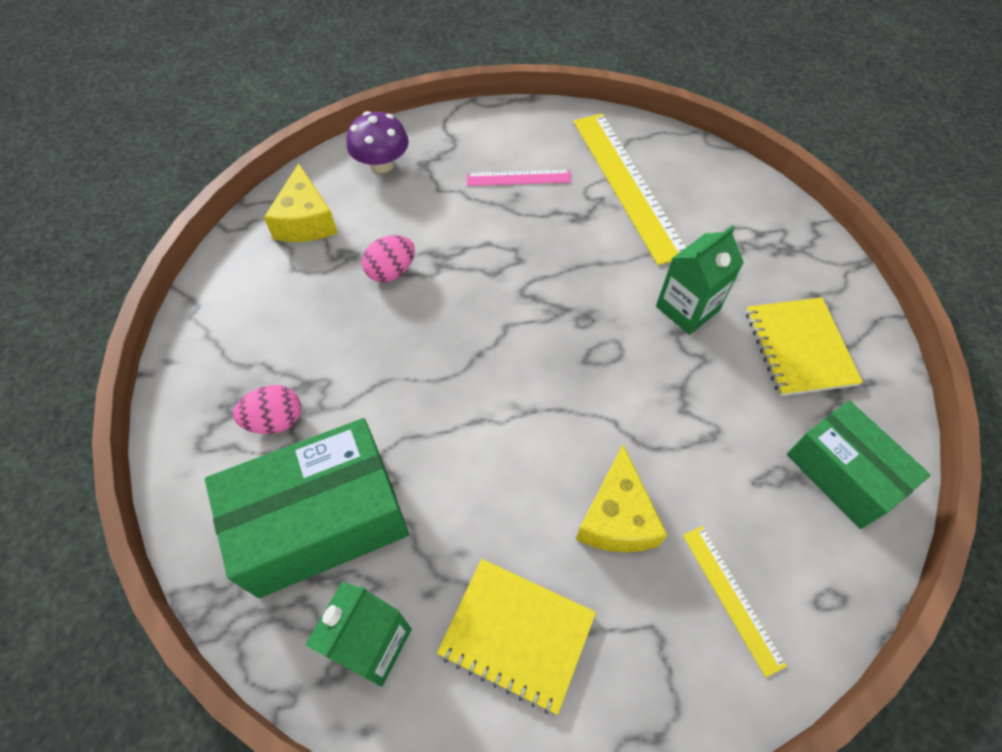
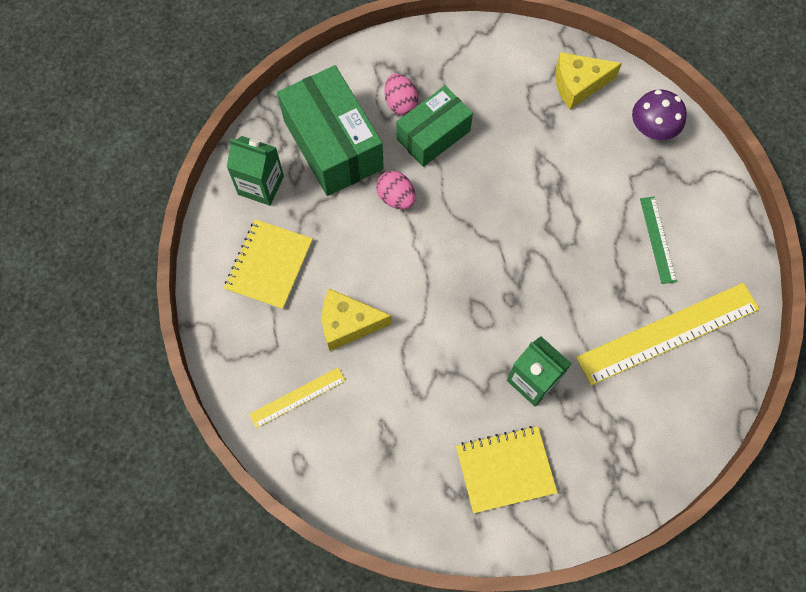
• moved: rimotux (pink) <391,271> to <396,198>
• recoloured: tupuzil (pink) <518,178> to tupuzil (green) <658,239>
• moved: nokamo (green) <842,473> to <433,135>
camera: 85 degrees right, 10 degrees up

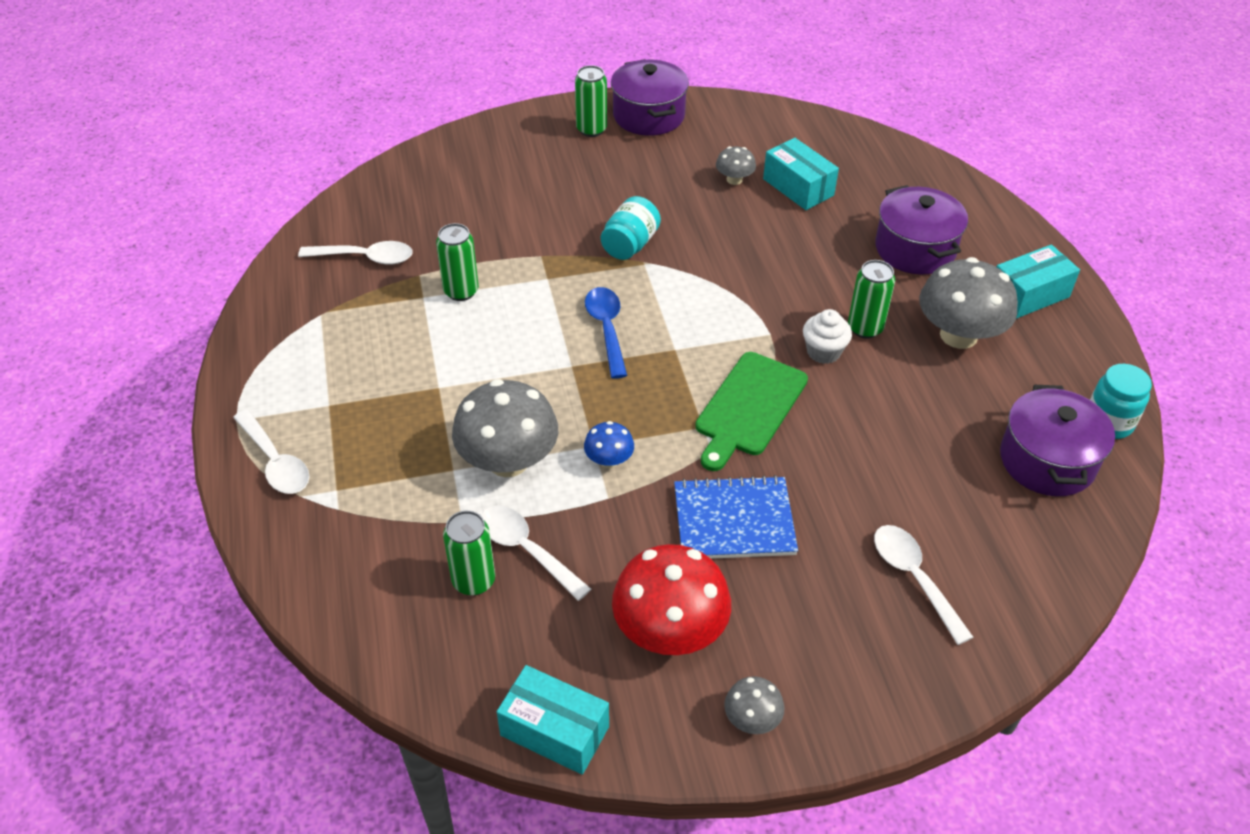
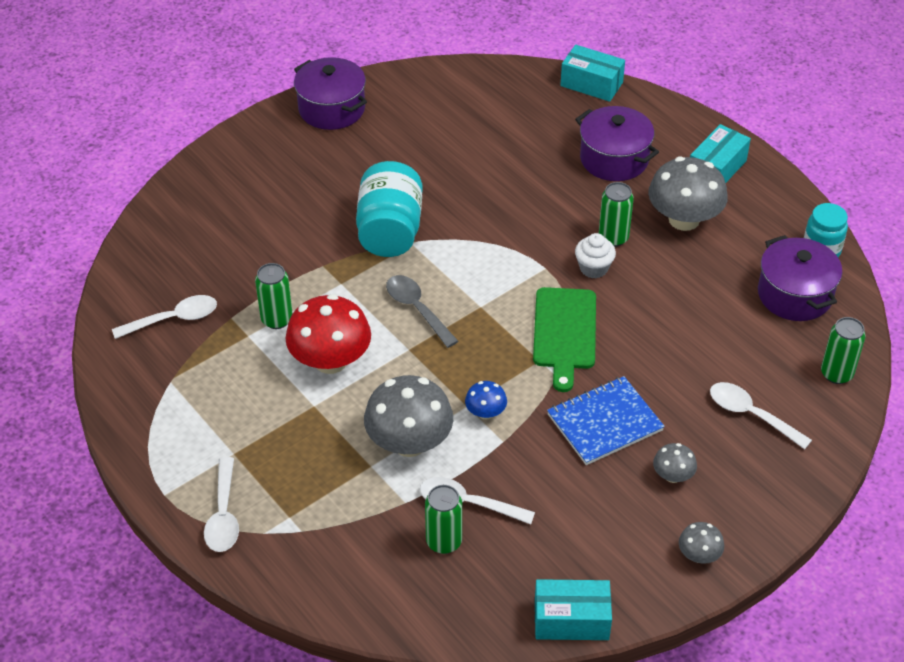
• turned: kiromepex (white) <275,462> = <223,515> 60 degrees clockwise
• moved: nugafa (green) <591,129> to <836,374>
• recoloured: kiromepex (blue) <607,329> to kiromepex (grey) <417,309>
• resized: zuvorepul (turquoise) <630,244> = <390,231> x1.62
• moved: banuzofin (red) <669,630> to <330,360>
• moved: banuzofin (grey) <734,179> to <673,475>
• moved: nokamo (turquoise) <798,187> to <591,84>
camera: 25 degrees left, 0 degrees up

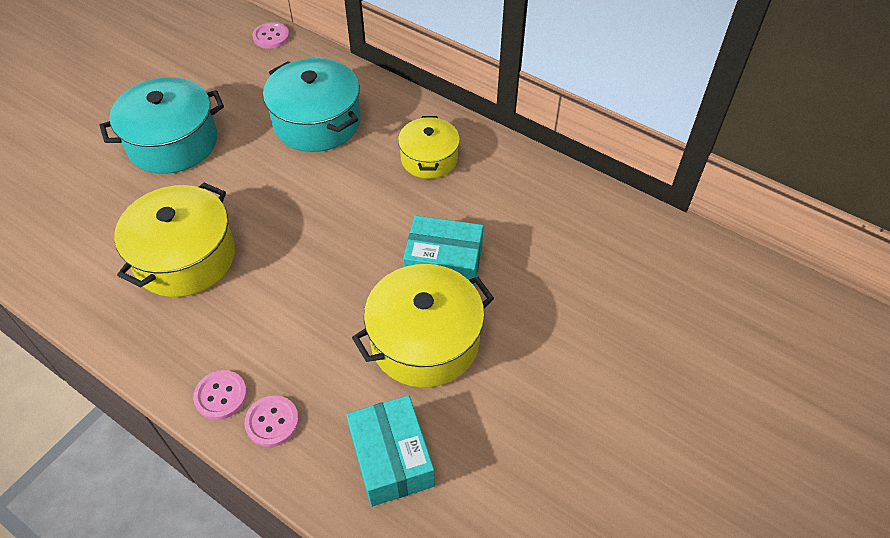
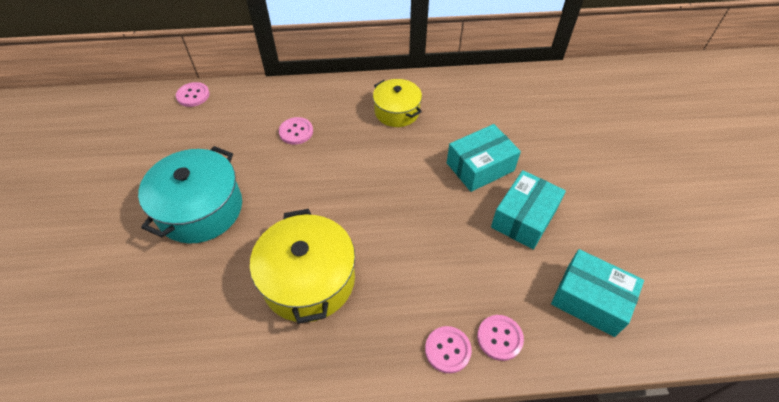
• replaced: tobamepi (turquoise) <317,122> to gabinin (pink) <296,132>
• replaced: tobamepi (yellow) <425,341> to nokamo (turquoise) <524,218>
camera: 40 degrees left, 0 degrees up

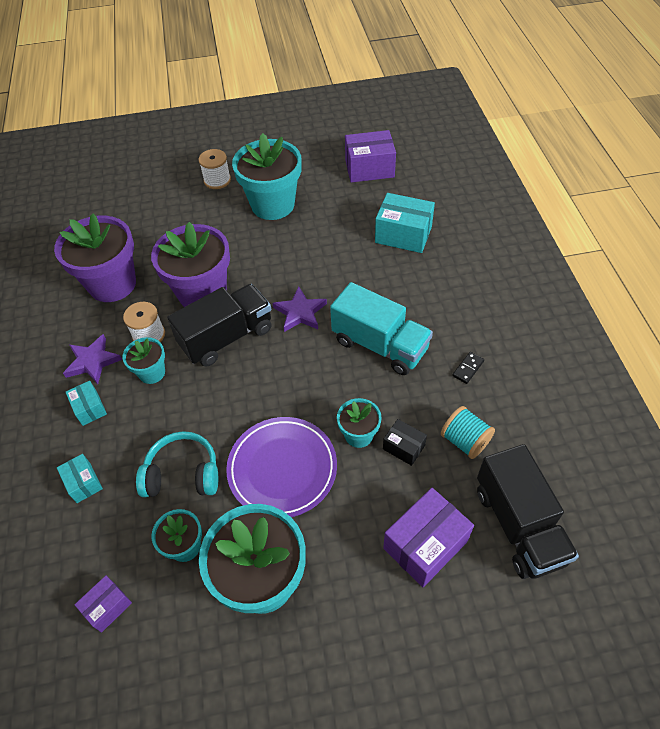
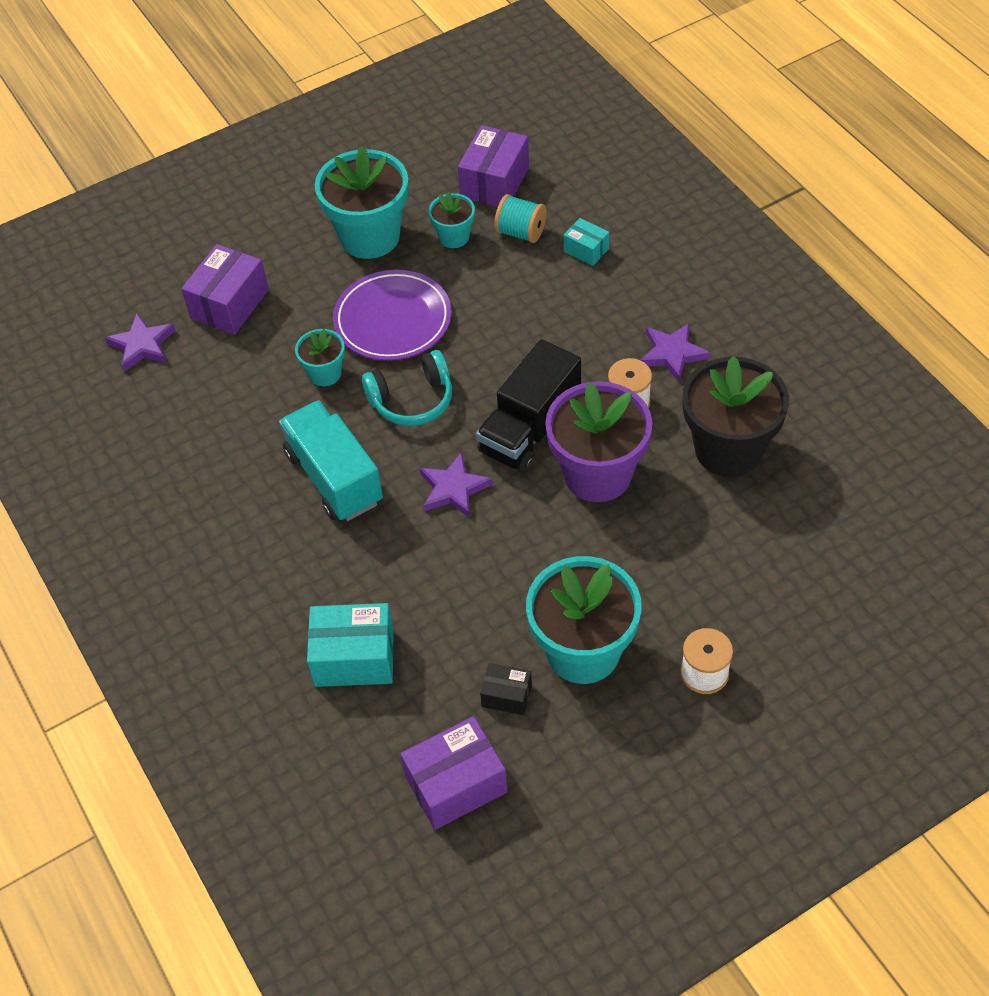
• recoloured: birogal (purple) <112,284> to birogal (black) <728,449>
• removed: nokamo (turquoise) <89,408>
• resized: nokamo (purple) <107,607> = <494,182> x1.82
• removed: birogal (turquoise) <152,373>
• moved: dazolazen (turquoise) <183,474> to <412,400>
• turned: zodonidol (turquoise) <380,345> = <334,478> 45 degrees clockwise
• moved: nokamo (black) <403,447> to <506,696>
• moved: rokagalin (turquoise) <465,441> to <520,232>
• removed: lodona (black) <468,368>
• replaced: zodonidol (black) <518,525> to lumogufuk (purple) <142,345>
camera: 160 degrees right, 0 degrees up

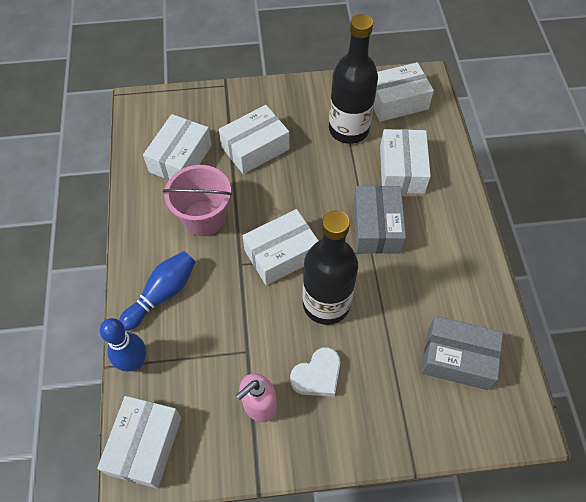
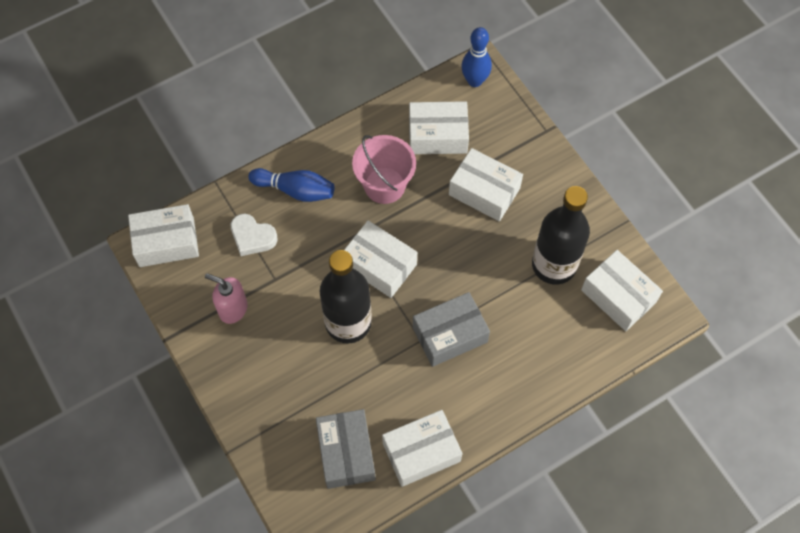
• moved: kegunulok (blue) <134,362> to <474,81>
• moved: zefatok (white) <317,375> to <252,237>
• moved: nokamo (white) <401,170> to <421,452>
camera: 65 degrees right, 5 degrees up

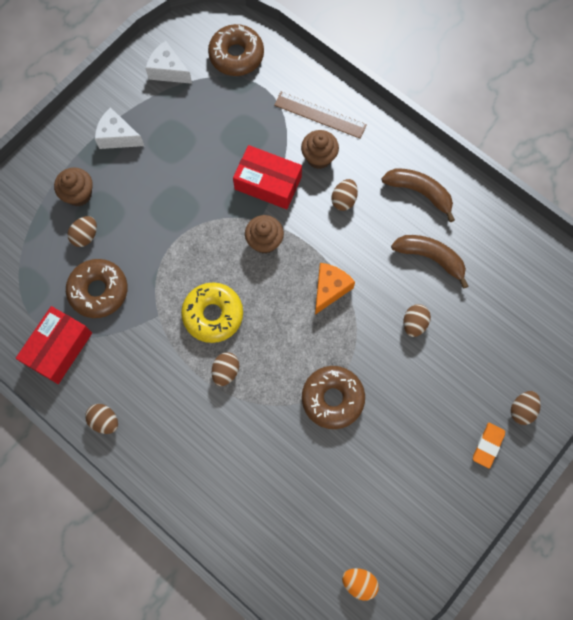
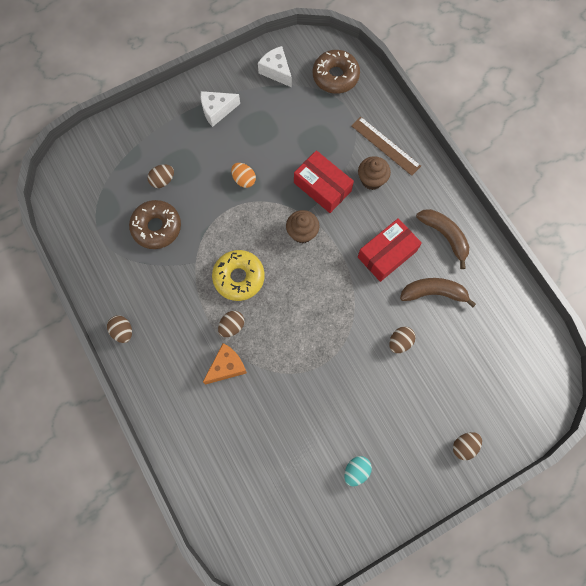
• moved: nokamo (red) <59,348> to <387,254>
• removed: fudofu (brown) <79,194>
• turned: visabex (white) <118,137> = <217,111> 60 degrees counterclockwise
• removed: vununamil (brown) <332,398>
• moved: visabex (orange) <330,289> to <227,366>
• removed: rimotux (brown) <344,200>
• moved: rimotux (orange) <359,582> to <244,179>
• turned: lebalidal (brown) <430,258> = <434,293> 45 degrees counterclockwise
• removed: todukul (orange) <488,445>
• added: rimotux (turquoise) <356,471>
camera: 20 degrees right, 0 degrees up

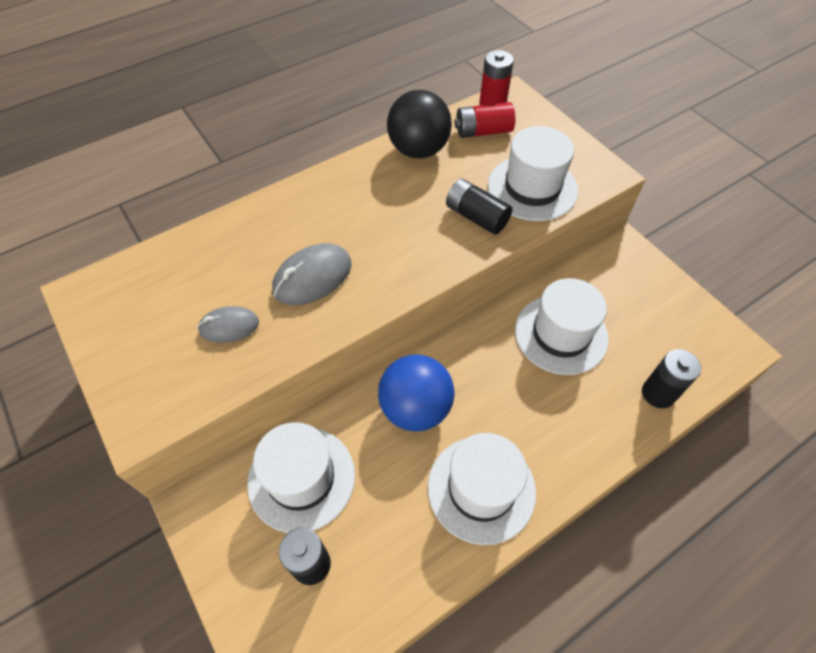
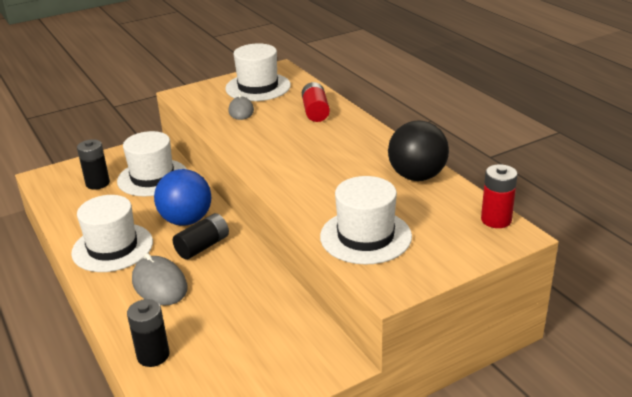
• moved: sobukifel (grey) <312,277> to <159,284>
• moved: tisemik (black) <476,217> to <203,246>
• moved: tisemik (red) <483,131> to <315,112>
• moved: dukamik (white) <561,334> to <258,87>
camera: 95 degrees right, 25 degrees down

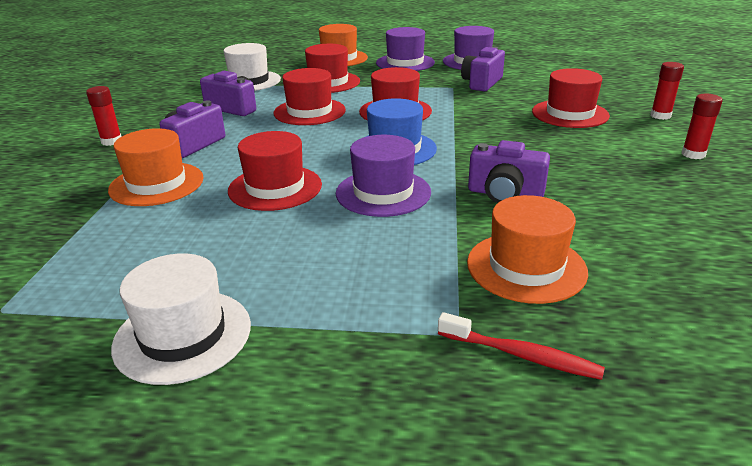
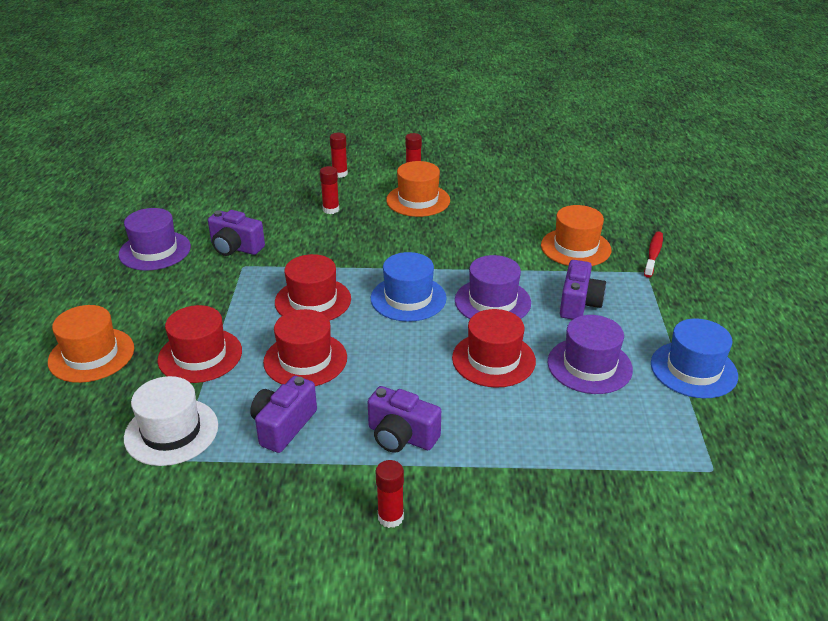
• moved: dukamik (orange) <156,184> to <418,200>
• recoloured: dukamik (white) <183,335> to dukamik (blue) <693,369>
• moved: dukamik (purple) <405,63> to <589,365>
• moved: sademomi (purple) <505,194> to <579,304>
• replaced: dukamik (red) <570,114> to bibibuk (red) <331,210>
camera: 95 degrees left, 5 degrees up

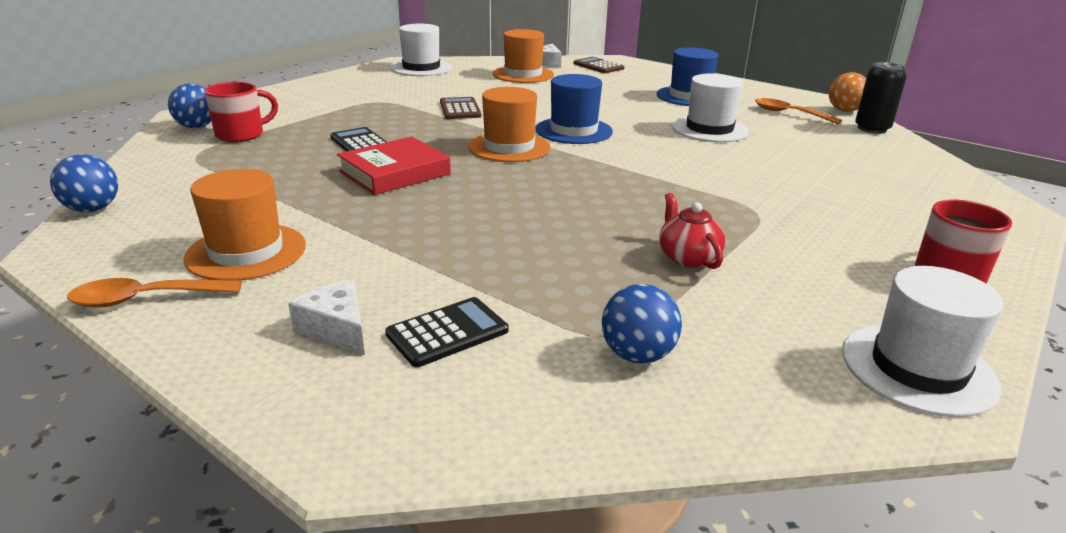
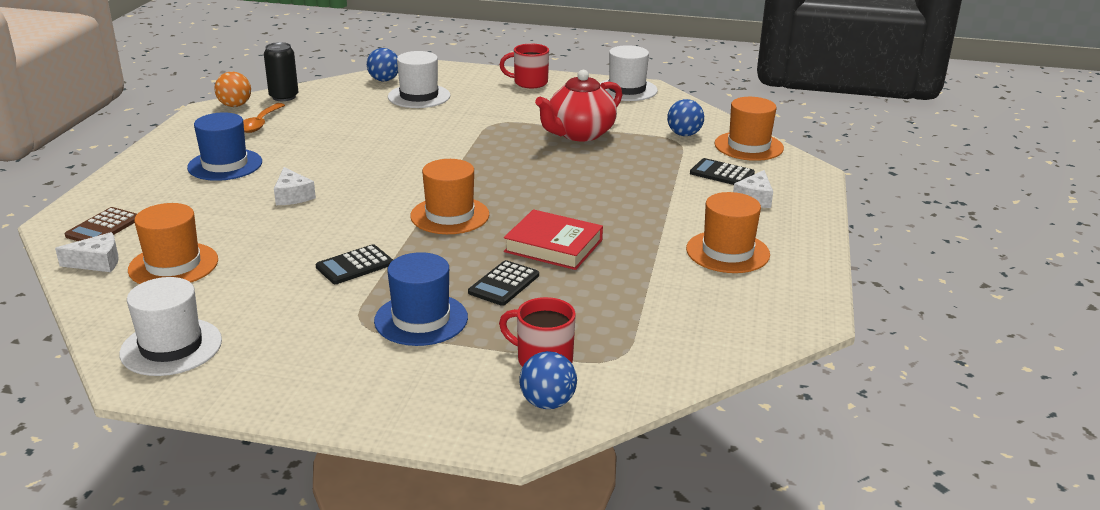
• moved: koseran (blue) <93,209> to <384,80>
• removed: kiromepex (orange) <145,299>
• recoloured: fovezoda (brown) <460,109> to fovezoda (black) <354,265>
• moved: dukamik (blue) <573,130> to <421,319>
• resized: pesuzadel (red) <687,257> = <579,134> x1.83
• moved: dukamik (white) <709,129> to <419,96>
• added: visabex (white) <292,196>
• added: dukamik (orange) <748,146>
camera: 115 degrees left, 0 degrees up

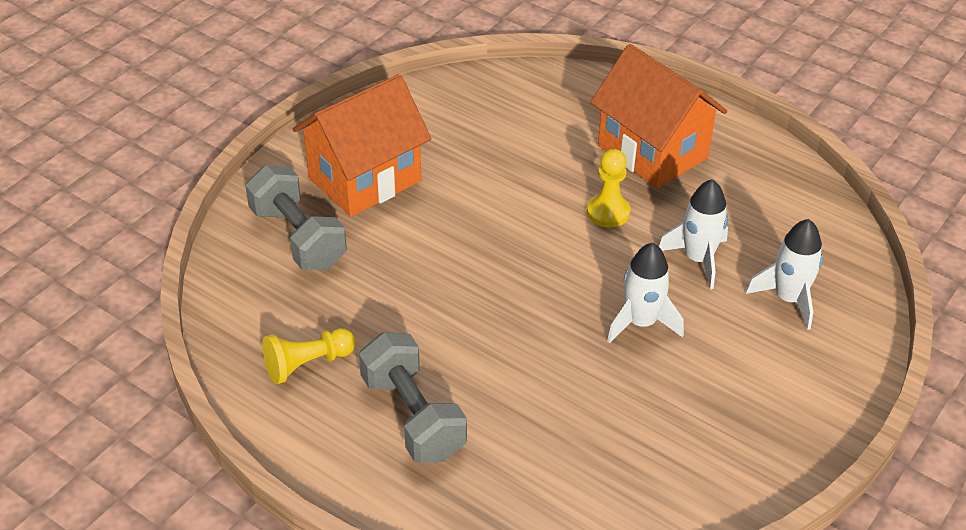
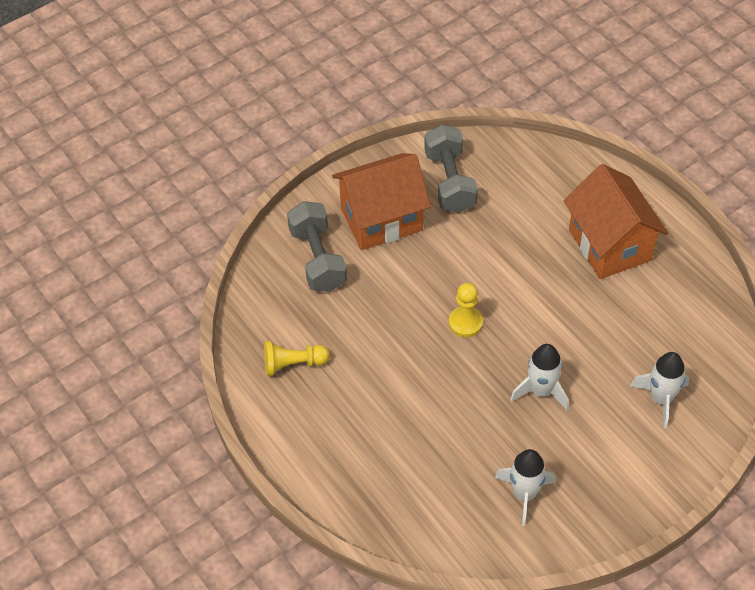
• moved: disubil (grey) <413,416> to <450,181>
• moved: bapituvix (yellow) <608,212> to <465,323>
• moved: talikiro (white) <698,259> to <524,494>
camera: 20 degrees right, 10 degrees up

